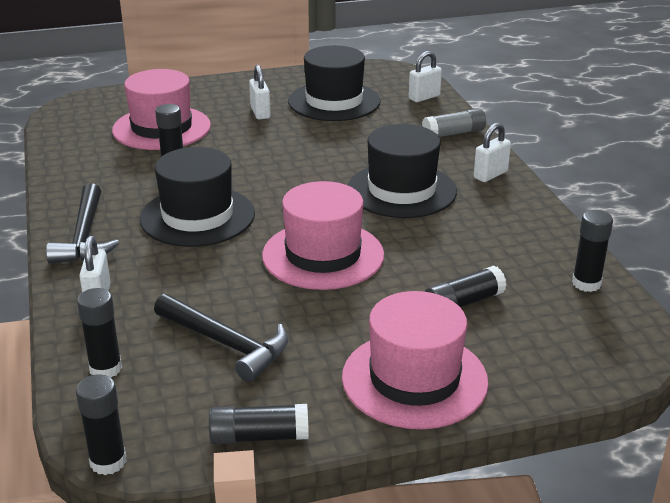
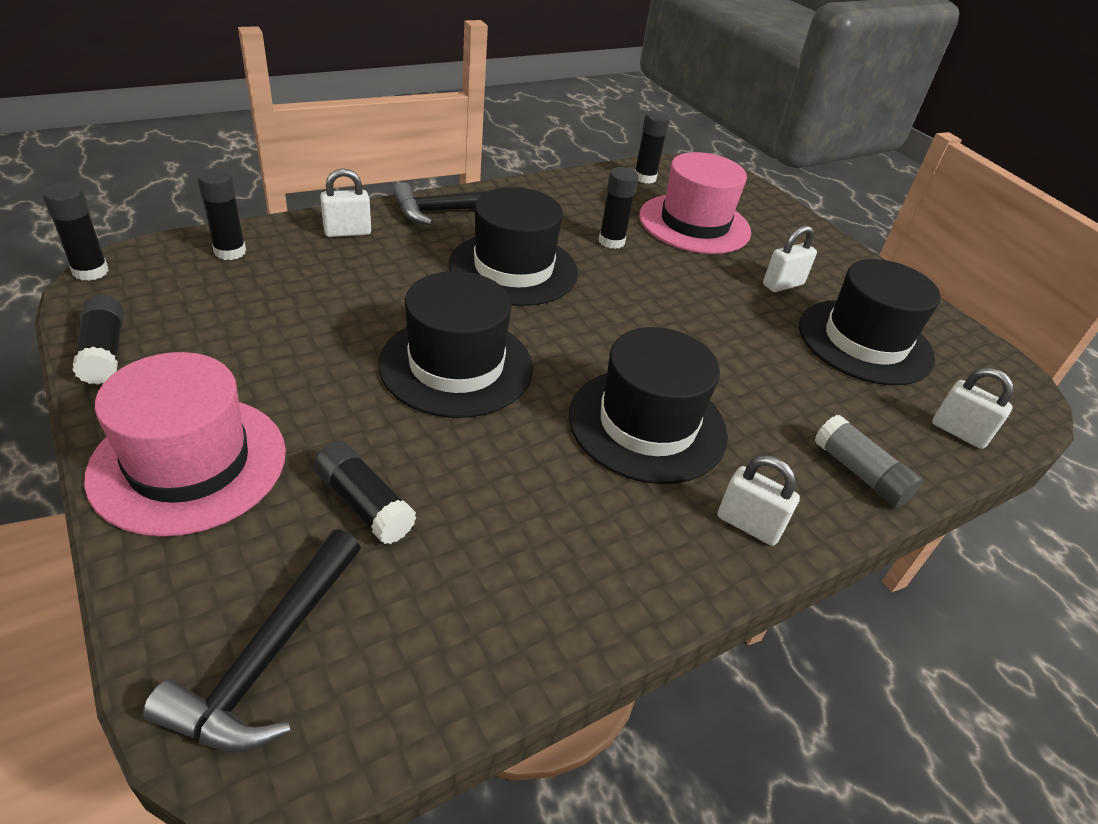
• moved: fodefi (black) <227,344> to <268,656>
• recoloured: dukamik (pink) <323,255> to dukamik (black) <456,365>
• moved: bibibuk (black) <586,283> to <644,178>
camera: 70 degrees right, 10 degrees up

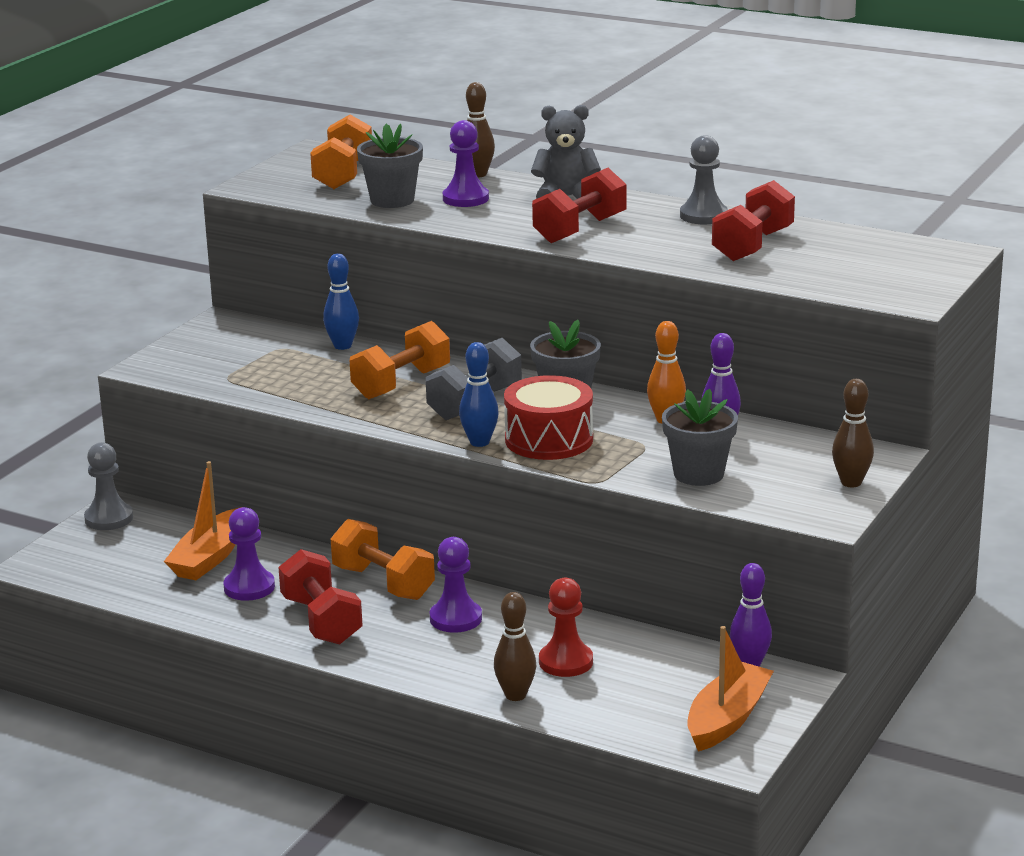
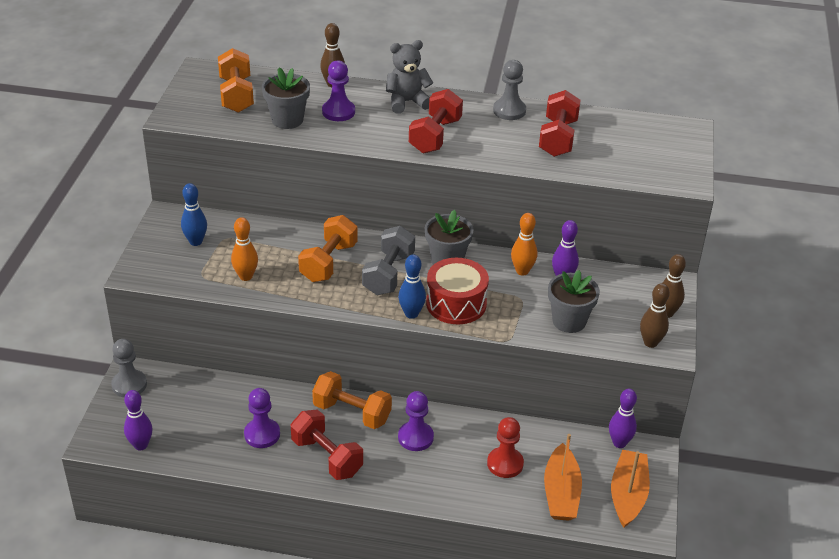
• moved: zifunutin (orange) <210,557> to <561,493>
• moved: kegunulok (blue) <342,346> to <196,242>
• moved: kegunulok (brown) <515,695> to <650,343>
• added: kegunulok (purple) <141,445>
• added: kegunulok (orange) <246,276>
camera: 20 degrees left, 15 degrees up

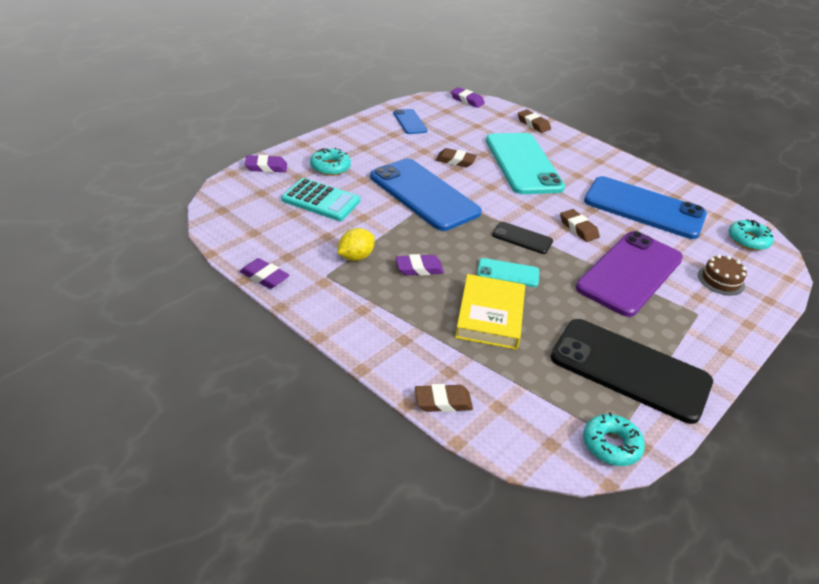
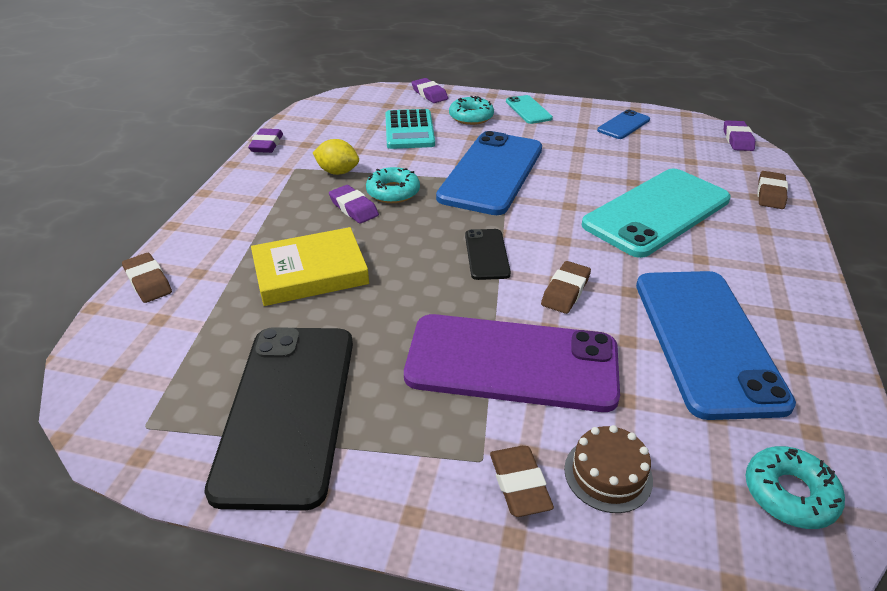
• moved: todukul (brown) <455,161> to <519,484>
• moved: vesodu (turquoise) <508,273> to <528,110>
• moved: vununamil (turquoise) <611,445> to <393,192>
camera: 65 degrees right, 0 degrees up

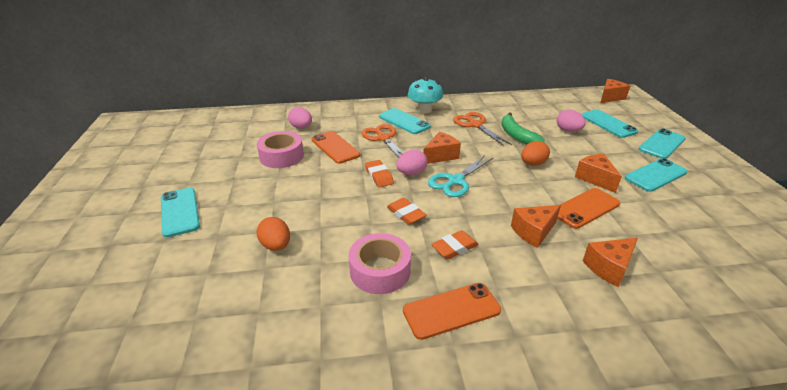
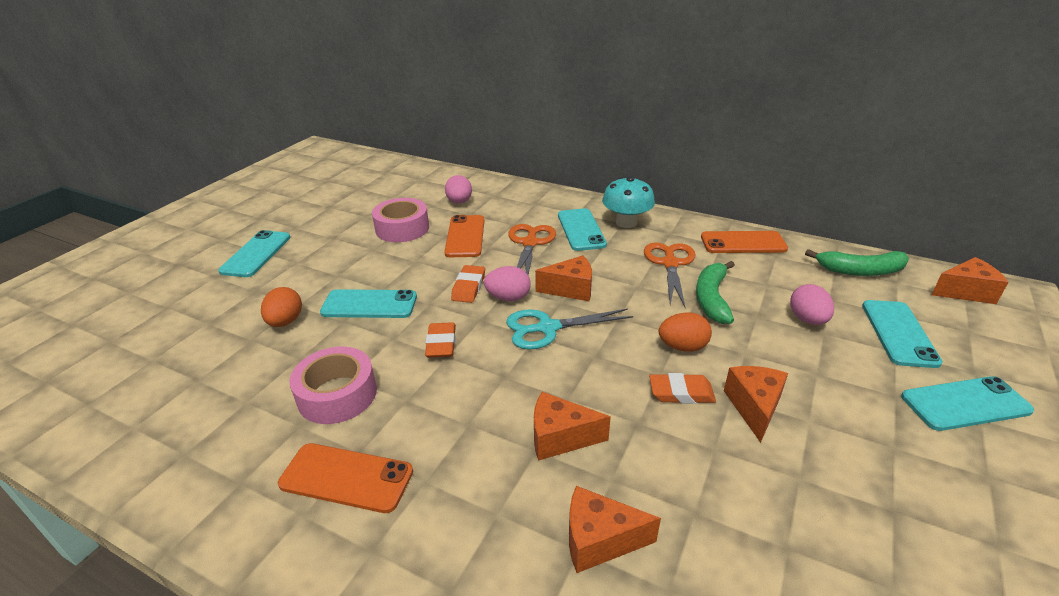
• moved: todukul (orange) <454,247> to <681,392>
• moved: vesodu (orange) <585,208> to <743,243>
• moved: vesodu (turquoise) <655,175> to <369,304>
• added: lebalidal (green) <860,271>
camera: 35 degrees right, 0 degrees up

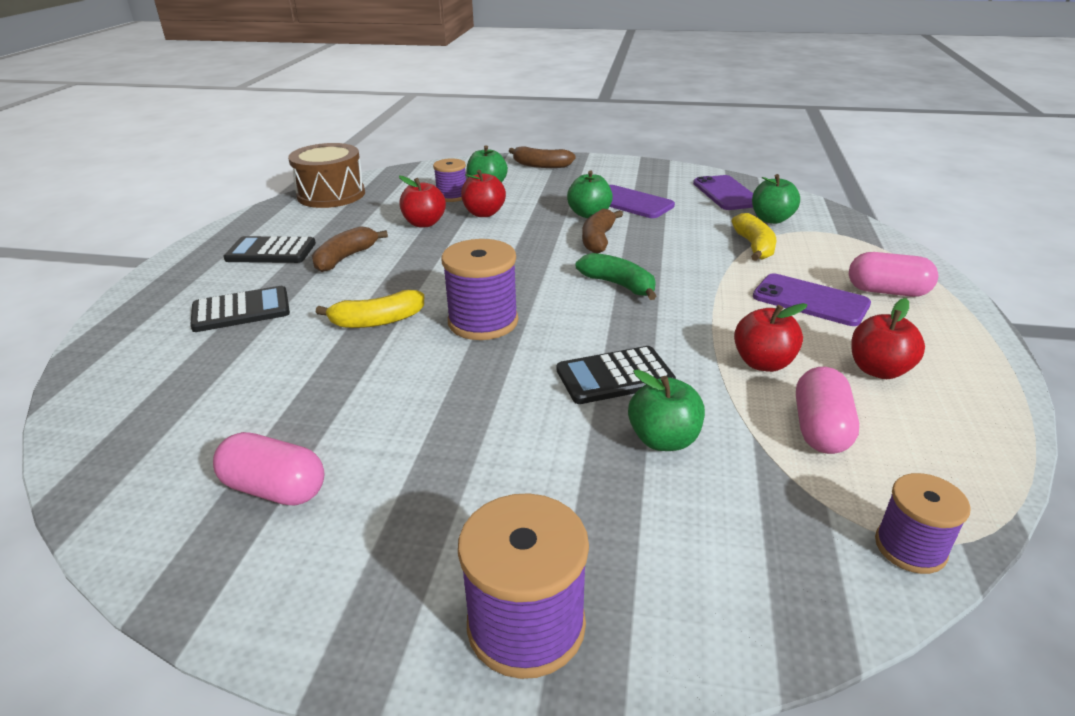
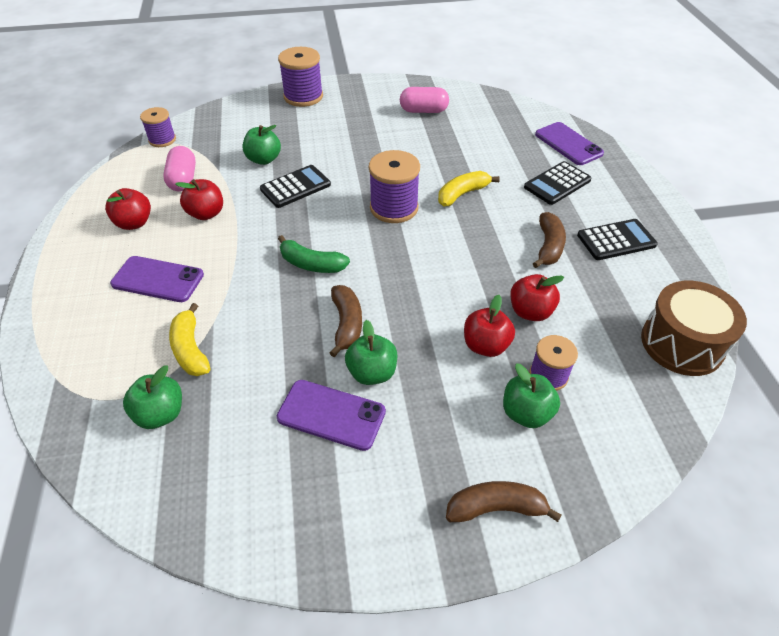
• moved: vesodu (purple) <726,193> to <568,144>
• removed: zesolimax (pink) <887,291>
camera: 160 degrees right, 15 degrees up

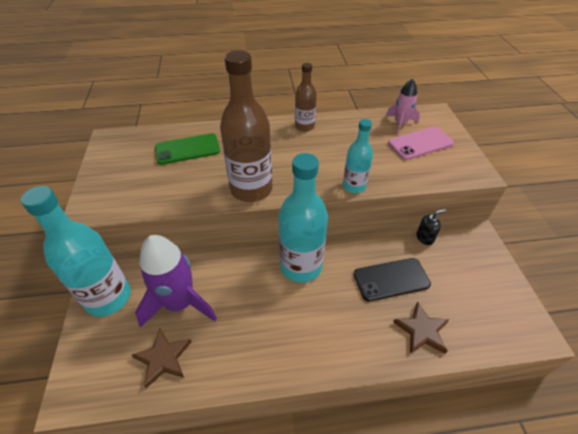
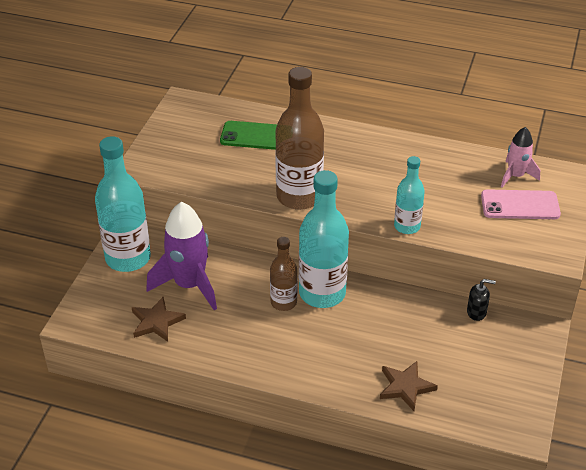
• moved: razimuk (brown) <304,126> to <283,302>
• removed: vesodu (black) <391,279>
camera: 25 degrees right, 5 degrees down

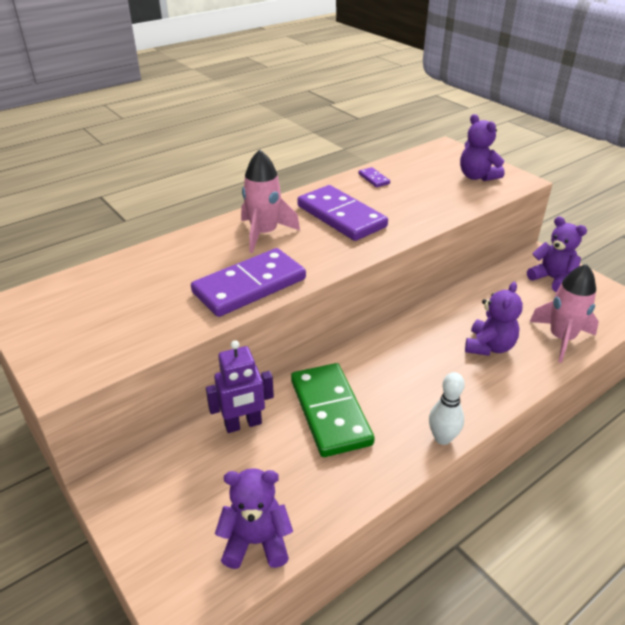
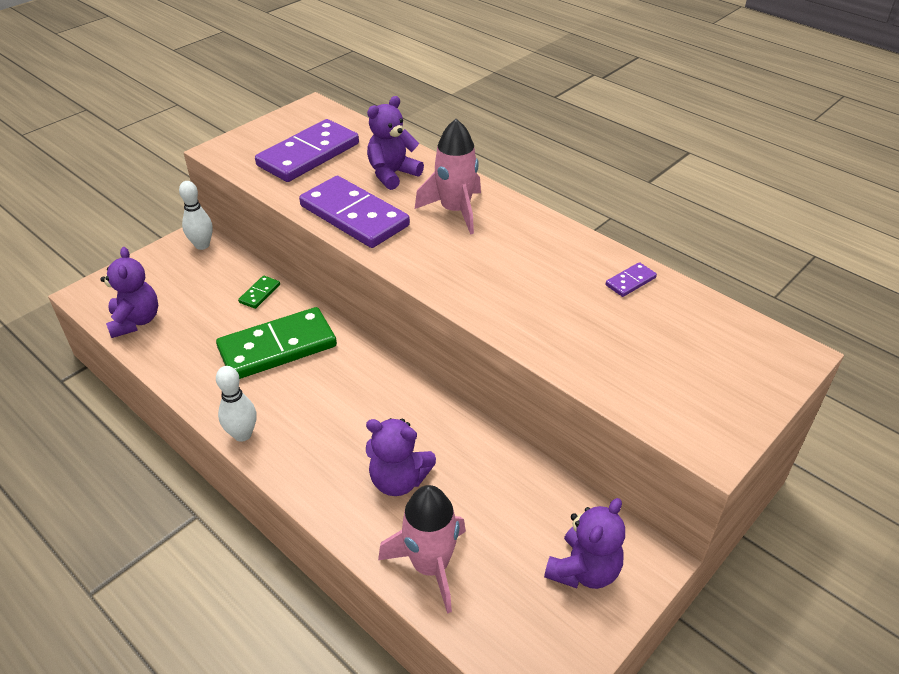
• replaced: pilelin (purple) <243,424> to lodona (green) <260,294>
• moved: lodona (purple) <341,216> to <308,154>
• moved: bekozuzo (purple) <477,176> to <392,174>
• added: kegunulok (white) <202,245>
camera: 80 degrees right, 5 degrees up

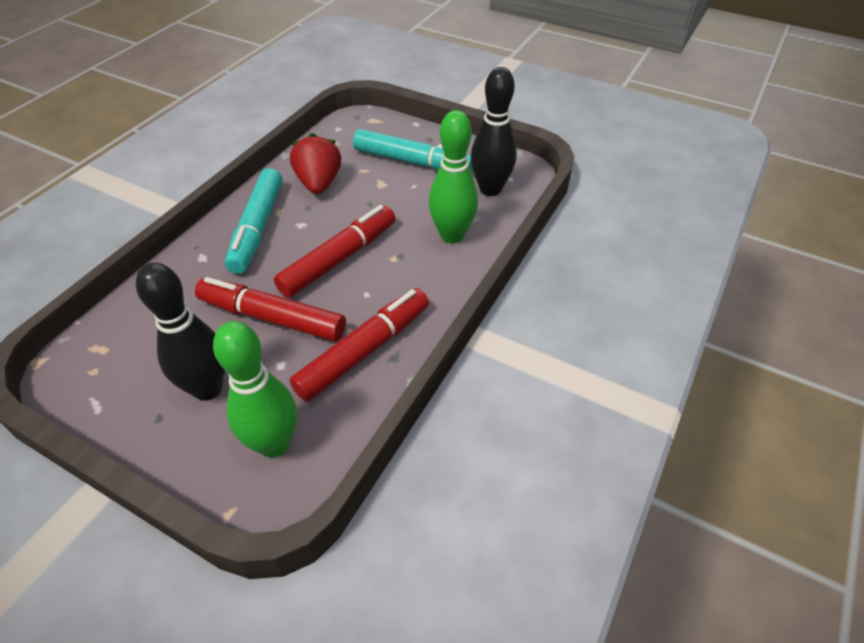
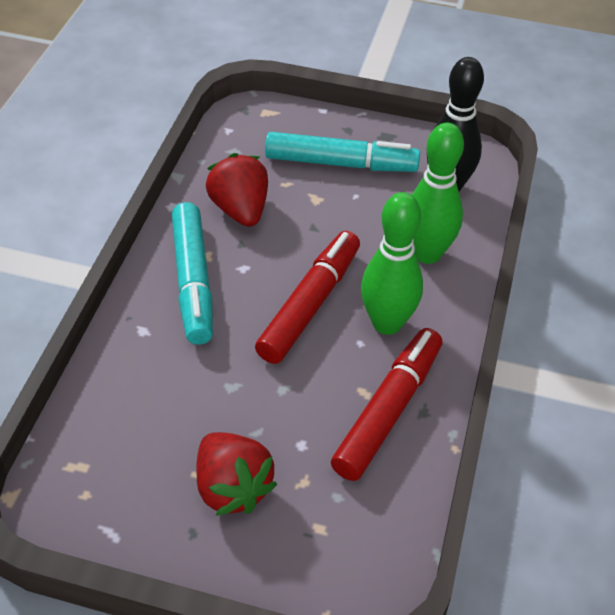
• replaced: kegunulok (black) <207,388> to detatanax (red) <232,488>
• removed: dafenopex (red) <272,318>
• moved: kegunulok (green) <274,444> to <387,323>
camera: 15 degrees left, 0 degrees up

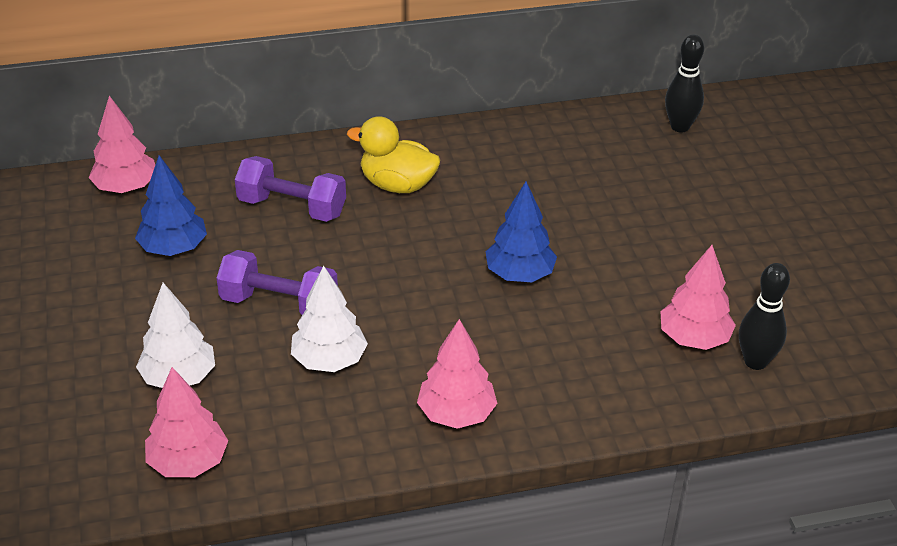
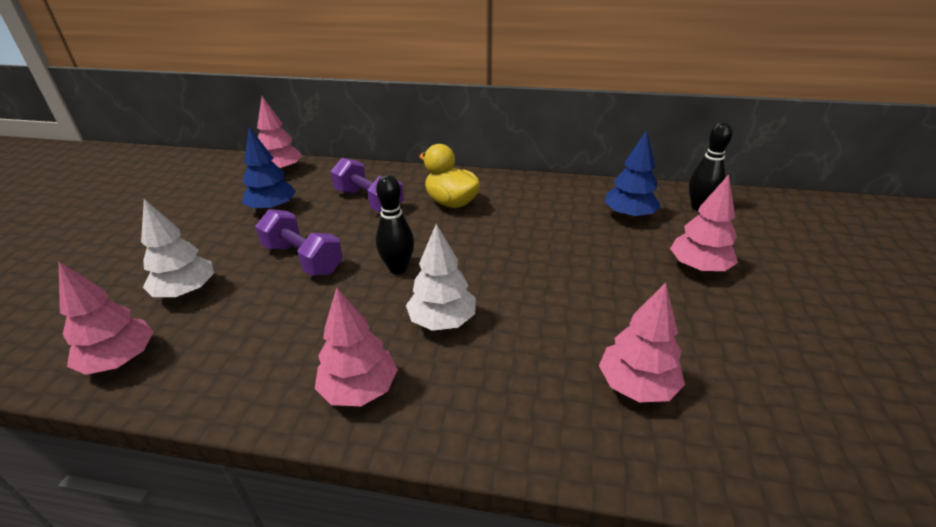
• moved: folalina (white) <329,360> to <442,321>
• moved: folalina (blue) <519,274> to <629,215>
• moved: kegunulok (black) <755,361> to <398,268>
• added: folalina (pink) <698,267>
camera: 25 degrees right, 5 degrees down

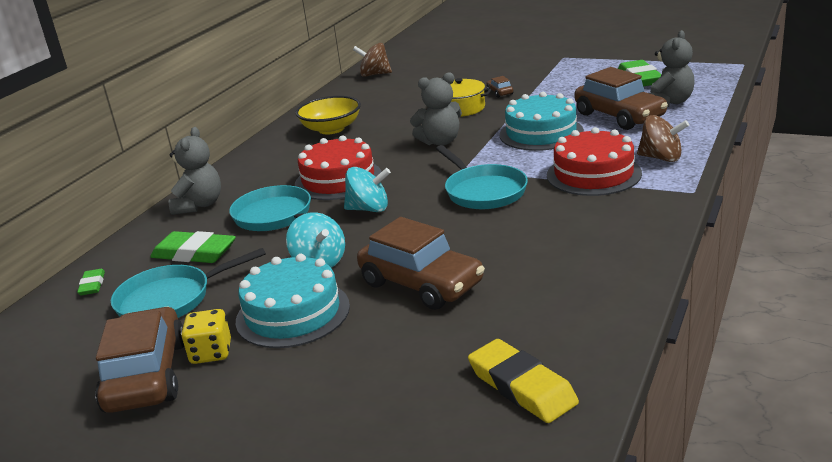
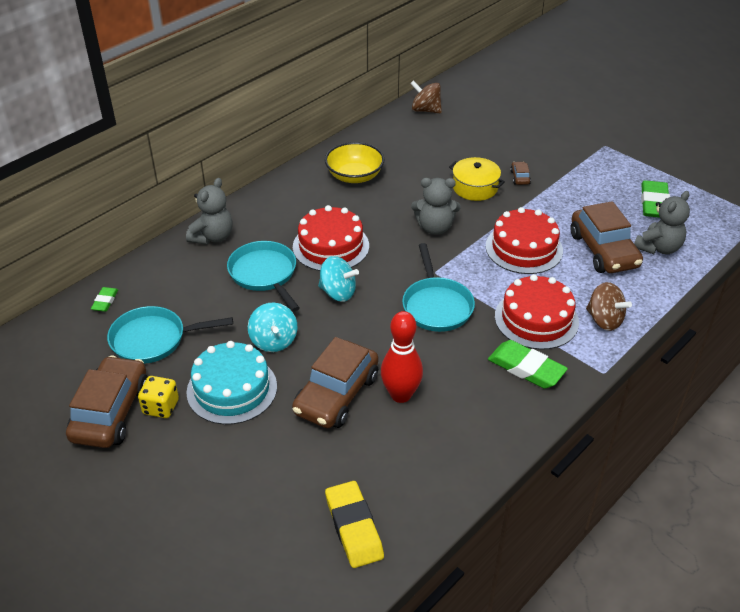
• moved: todukul (green) <194,253> to <526,368>
• turned: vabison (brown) <421,284> = <336,395> 60 degrees clockwise
• recoloured: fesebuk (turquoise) <541,133> to fesebuk (red) <524,248>
• added: kegunulok (red) <401,395>
camera: 15 degrees right, 15 degrees up

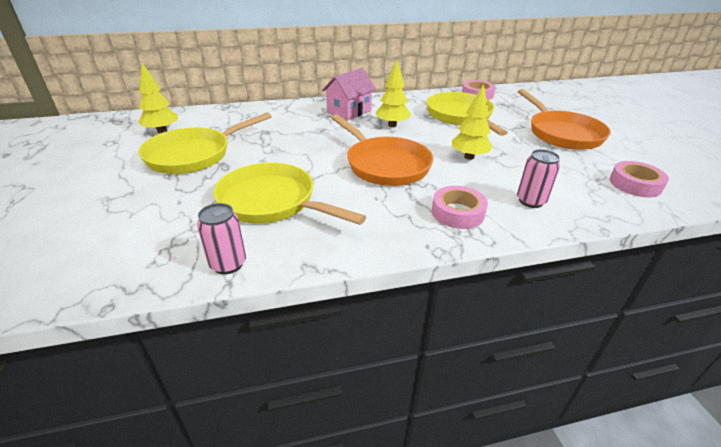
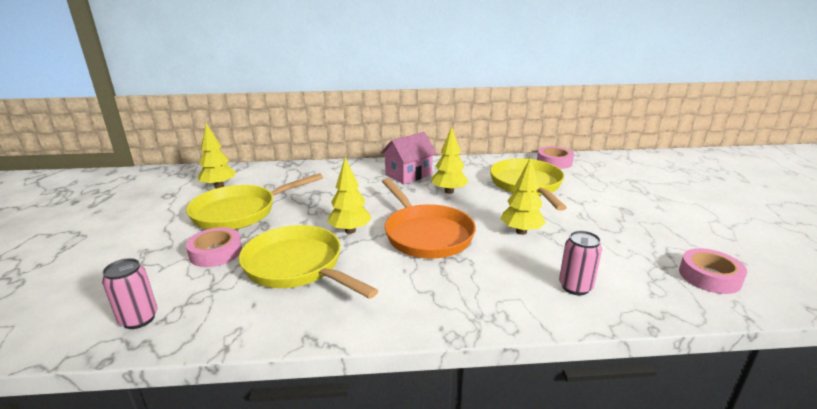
• moved: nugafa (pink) <228,264> to <139,319>
• moved: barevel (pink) <457,212> to <216,252>
• removed: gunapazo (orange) <561,133>
• added: folalina (yellow) <350,230>
camera: 10 degrees right, 10 degrees down

